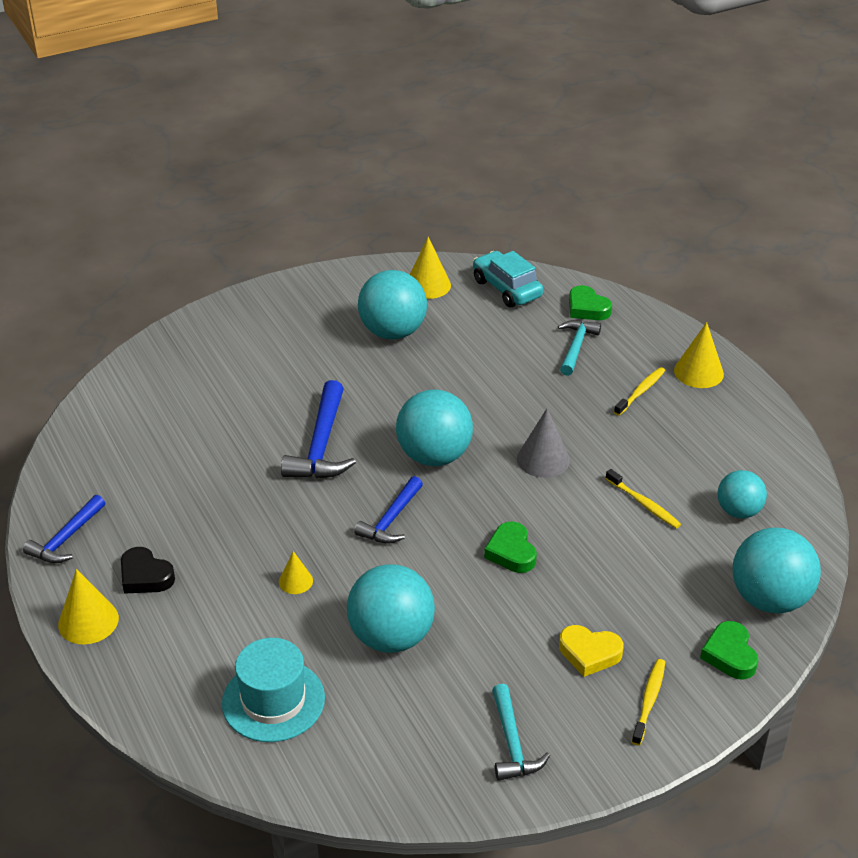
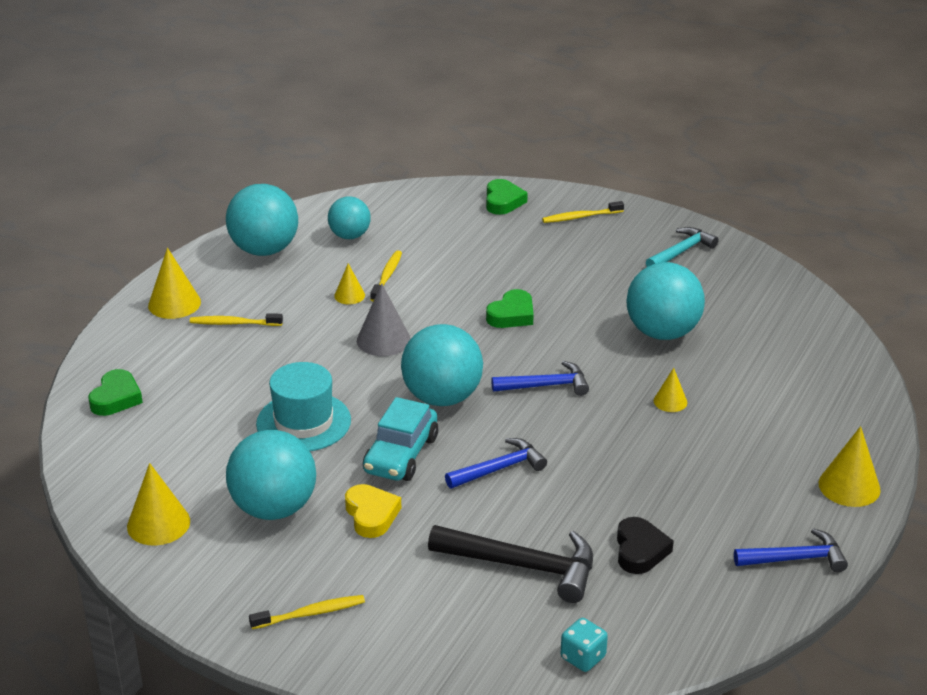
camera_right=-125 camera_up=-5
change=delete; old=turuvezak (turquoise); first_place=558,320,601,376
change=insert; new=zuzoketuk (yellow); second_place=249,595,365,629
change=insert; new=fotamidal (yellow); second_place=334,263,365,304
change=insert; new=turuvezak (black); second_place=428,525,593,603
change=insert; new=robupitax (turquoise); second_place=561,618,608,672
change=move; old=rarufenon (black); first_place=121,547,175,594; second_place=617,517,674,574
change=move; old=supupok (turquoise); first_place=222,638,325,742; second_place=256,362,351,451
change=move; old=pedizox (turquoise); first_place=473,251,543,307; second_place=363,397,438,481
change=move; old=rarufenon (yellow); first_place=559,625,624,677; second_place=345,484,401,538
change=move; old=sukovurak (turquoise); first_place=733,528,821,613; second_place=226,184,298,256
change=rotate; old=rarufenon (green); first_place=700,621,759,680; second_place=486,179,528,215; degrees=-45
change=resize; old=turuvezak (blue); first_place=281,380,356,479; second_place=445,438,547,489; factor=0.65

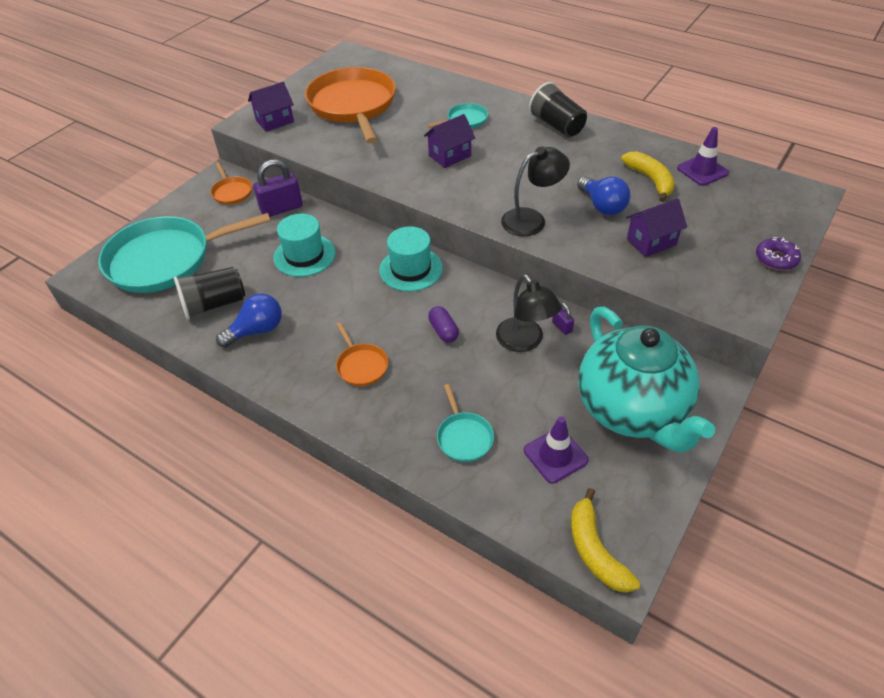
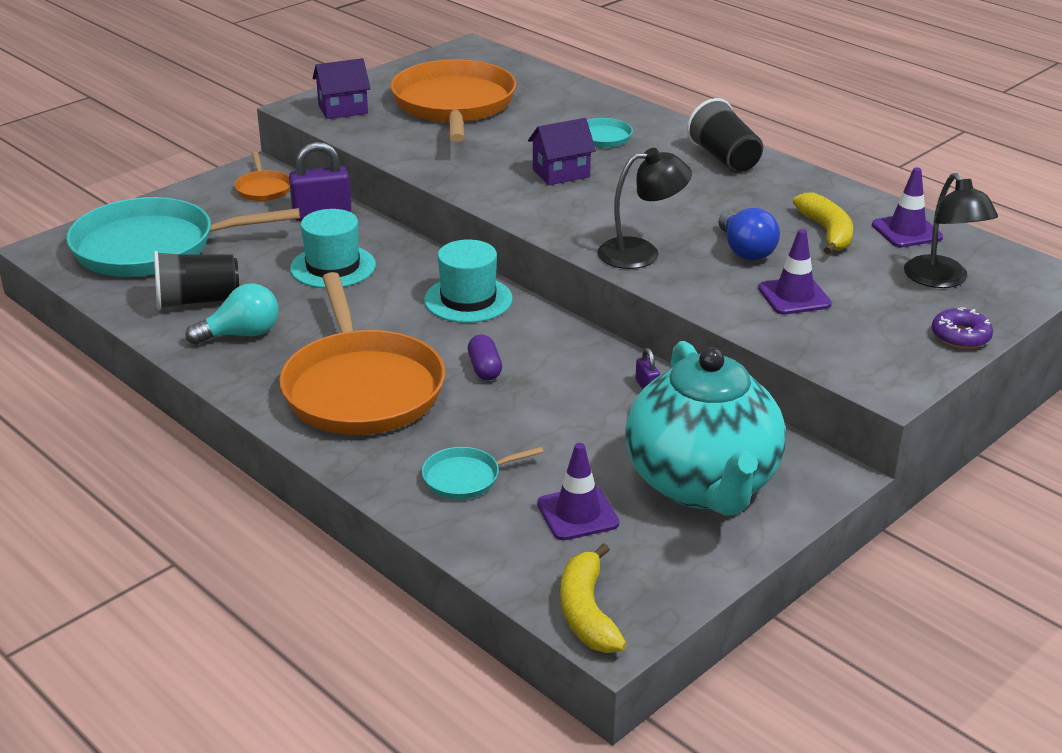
camera_right=10 camera_up=-15
change=move; old=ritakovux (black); first_place=496,274,562,352; second_place=904,173,998,288
change=replace; old=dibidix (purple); new=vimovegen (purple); first_place=626,198,687,257; second_place=758,229,832,315
change=recolor; old=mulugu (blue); new=mulugu (turquoise); first_place=216,294,282,348; second_place=186,283,279,345
change=rotate; old=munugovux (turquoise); first_place=437,384,494,462; second_place=422,447,544,499; degrees=75
change=resize; old=munugovux (orange); first_place=336,322,388,386; second_place=279,272,445,435; factor=2.31

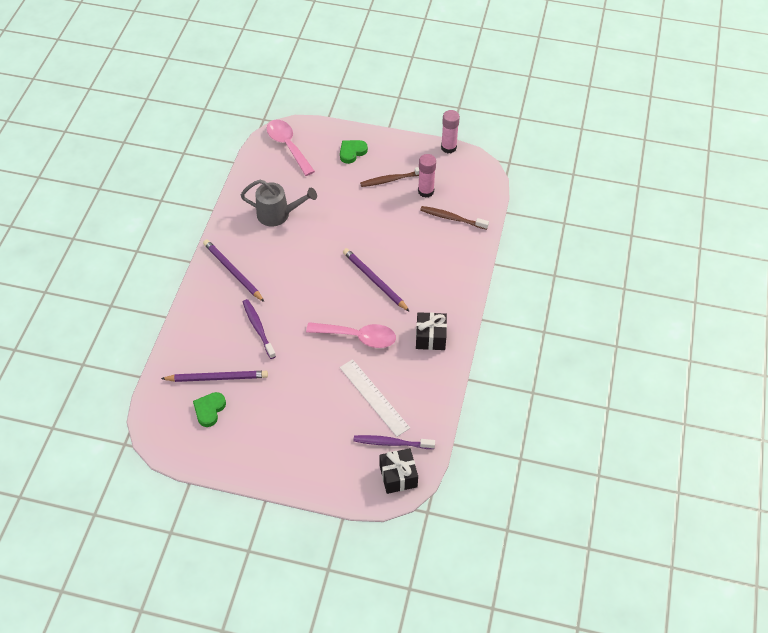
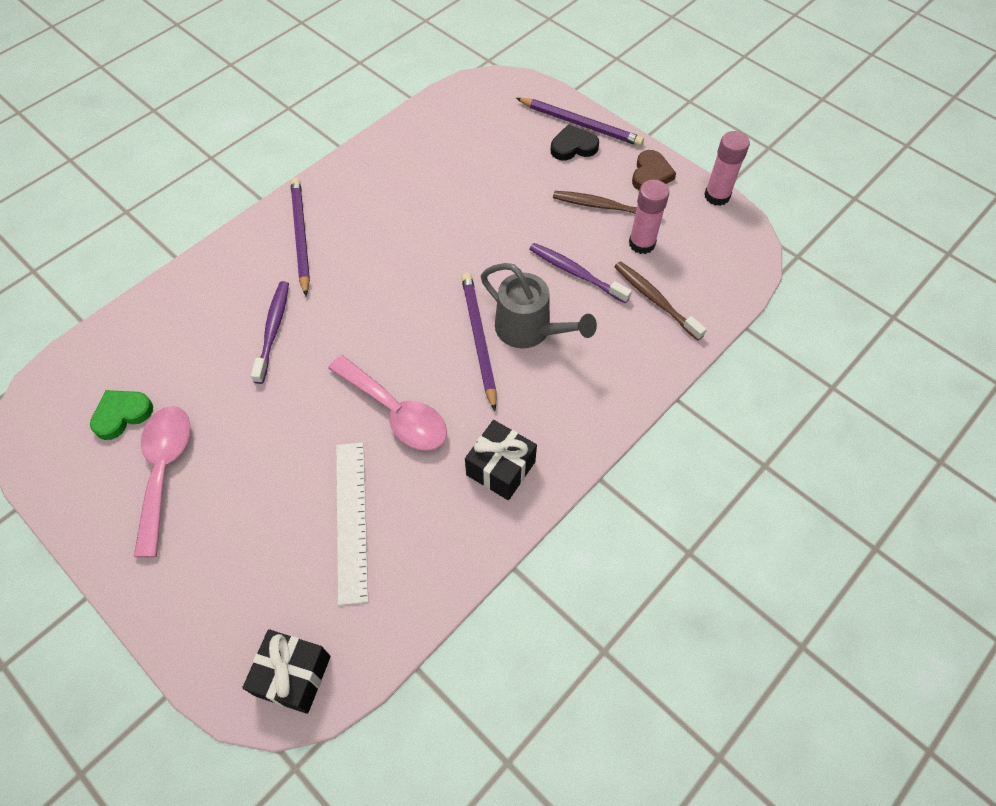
camera_right=30 camera_up=5
change=insert; new=rarufenon (brown); second_place=632,150,676,190
change=move; old=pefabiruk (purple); first_place=161,371,268,382; second_place=516,98,644,146
change=move; old=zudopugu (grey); first_place=240,180,317,226; second_place=481,263,597,348
change=move; old=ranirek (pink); first_place=266,120,315,176; second_place=134,406,191,557
change=move; old=zuzoketuk (purple); first_place=353,435,435,449; second_place=529,243,632,304
change=recolor; old=rarufenon (green); new=rarufenon (black); first_place=340,140,368,164; second_place=551,124,599,160

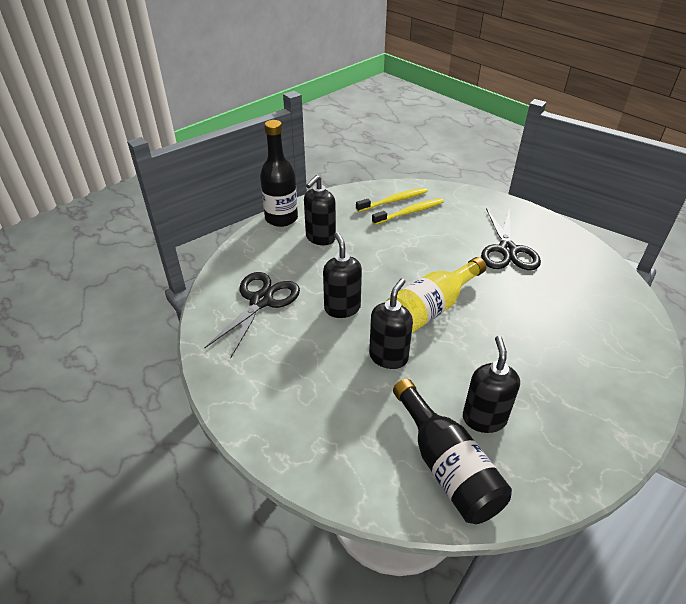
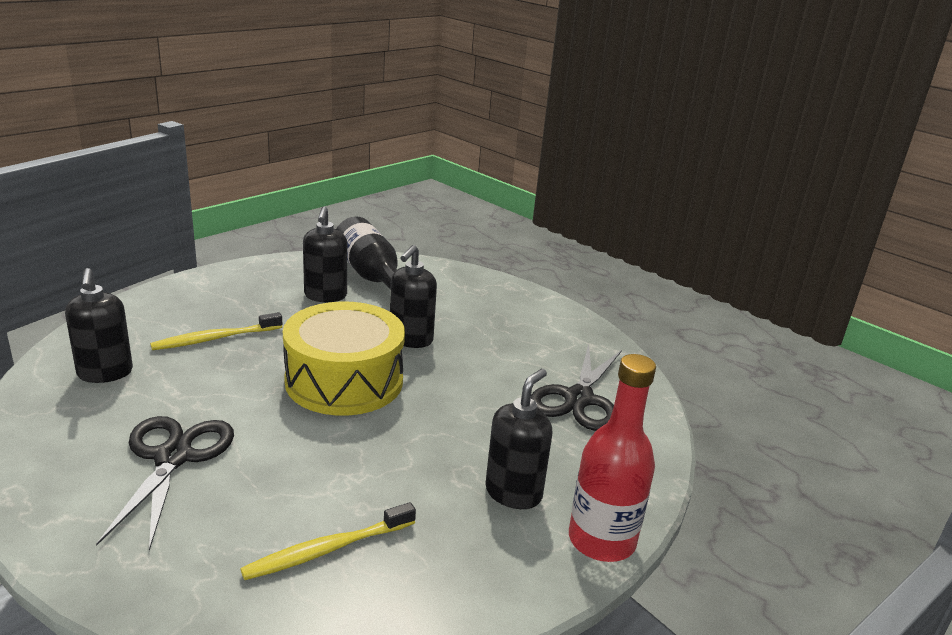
camera_right=175 camera_up=-15
change=move; old=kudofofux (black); first_place=323,232,362,318; second_place=65,268,133,383
change=move; old=zuzoketuk (yellow); first_place=356,188,428,212; second_place=150,312,282,350
change=replace; old=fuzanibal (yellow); new=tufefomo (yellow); first_place=387,257,486,333; second_place=283,301,405,416
change=recolor; old=fuzanibal (black); new=fuzanibal (red); first_place=260,120,298,227; second_place=569,354,656,562

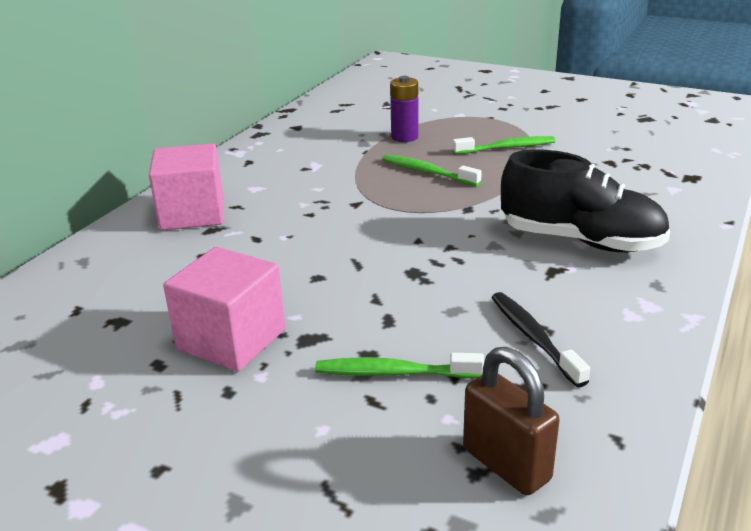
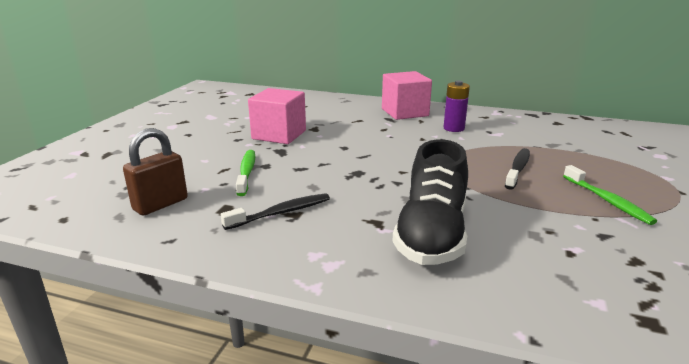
camera_right=80 camera_up=-5
change=move; old=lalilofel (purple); first_place=390,76,418,142; second_place=443,81,470,132
change=recolor; old=zuzoketuk (green); new=zuzoketuk (black); first_place=382,154,482,186; second_place=505,148,530,190

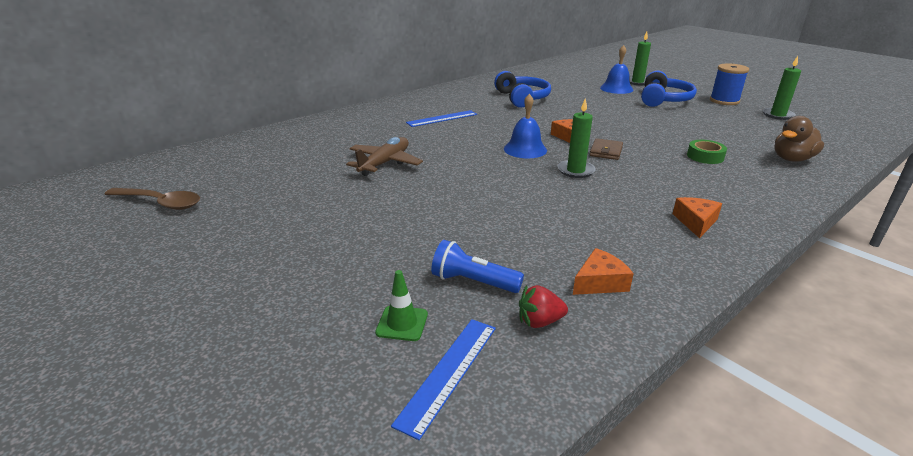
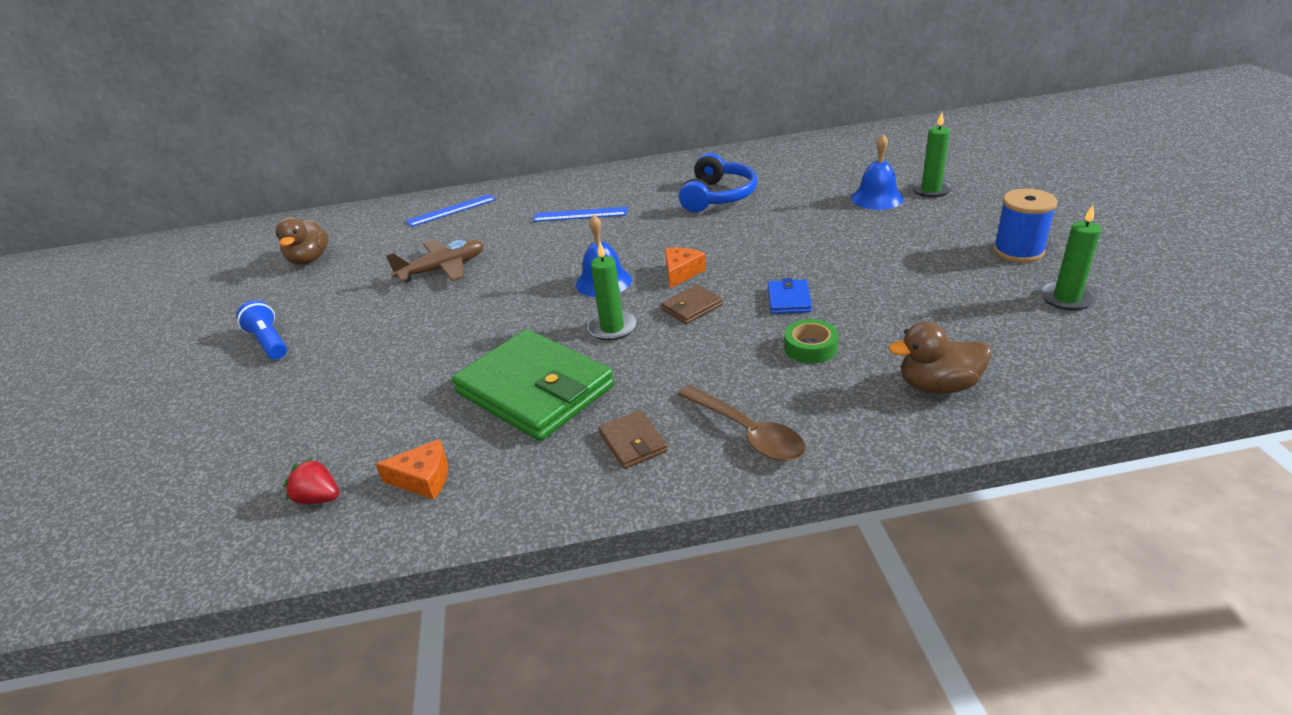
camera_right=35 camera_up=5
change=delete; old=vimovegen (green); first_place=375,270,428,341
change=delete; old=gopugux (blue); first_place=641,71,697,107
change=insert; new=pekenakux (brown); second_place=275,217,329,265
change=insert; new=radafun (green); second_place=452,329,614,441
change=insert; new=radafun (blue); second_place=768,278,812,314
change=move; old=ranirek (brown); first_place=104,188,200,210; second_place=678,385,806,462
change=move; old=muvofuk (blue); first_place=391,319,496,440; second_place=406,194,496,227
change=move; old=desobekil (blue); first_place=431,240,524,293; second_place=236,300,287,359
change=replace; old=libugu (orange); new=radafun (brown); first_place=673,197,722,238; second_place=598,410,668,469

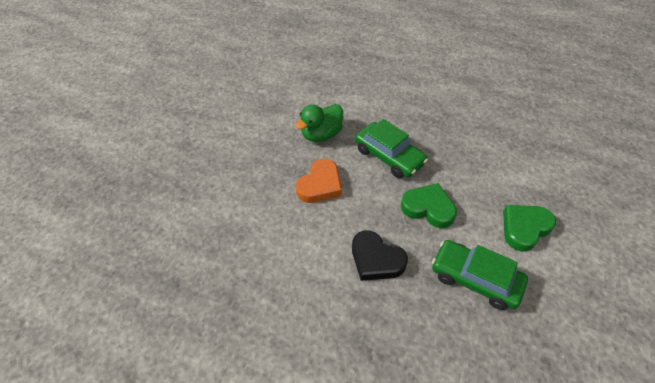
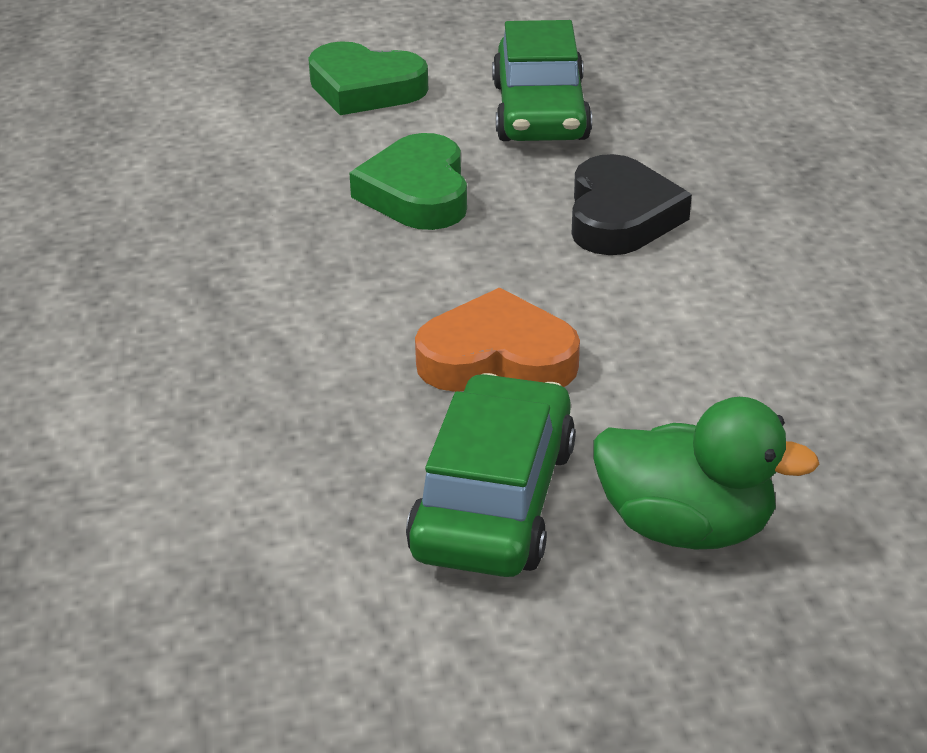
camera_right=-120 camera_up=-15
change=move; old=pekenakux (green); first_place=295,104,343,142; second_place=593,397,820,549
change=move; old=pedizox (green); first_place=355,119,428,178; second_place=406,373,576,577

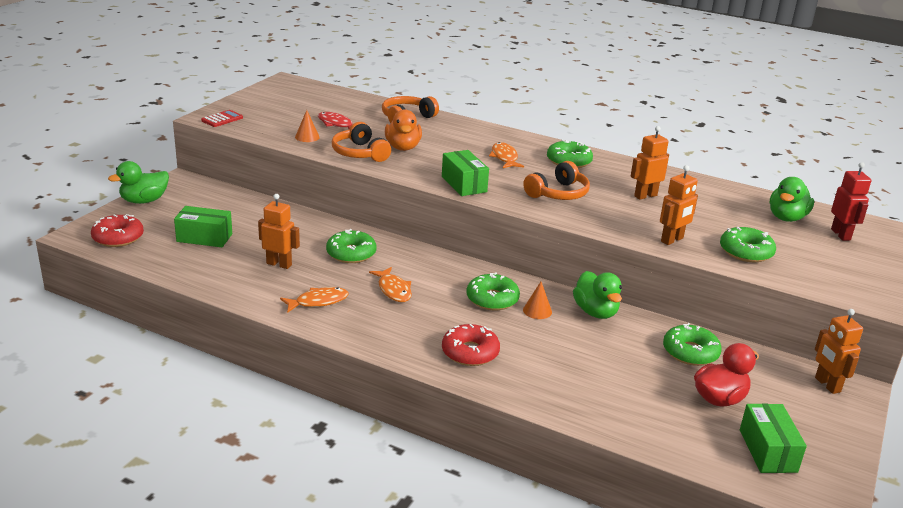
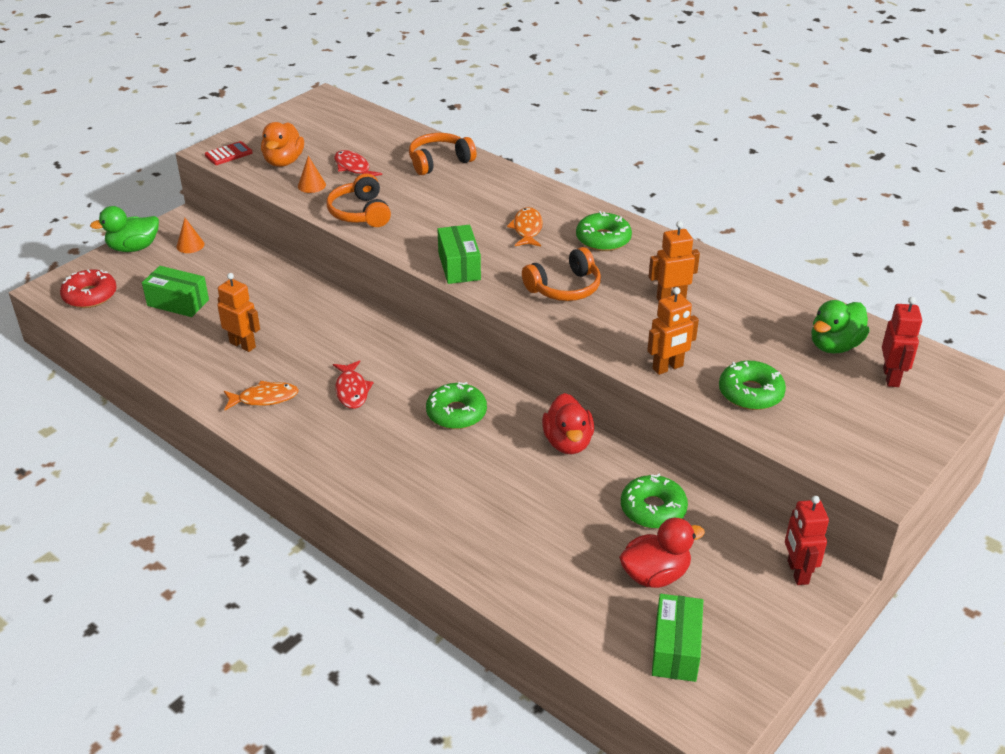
camera_right=15 camera_up=10
change=delete; old=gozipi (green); first_place=326,229,376,263
change=delete; old=gozipi (red); first_place=442,324,500,366
change=move; old=pekenakux (orange); first_place=385,109,422,151; second_place=261,122,304,167
change=move; old=fotamidal (orange); first_place=523,282,552,319; second_place=176,218,205,253
change=recolor; old=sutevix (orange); new=sutevix (red); first_place=369,267,412,302; second_place=333,360,374,409
change=recolor; old=pekenakux (green); new=pekenakux (red); first_place=573,271,622,319; second_place=542,393,594,454
change=recolor; old=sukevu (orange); new=sukevu (red); first_place=815,309,863,394; second_place=785,496,829,585

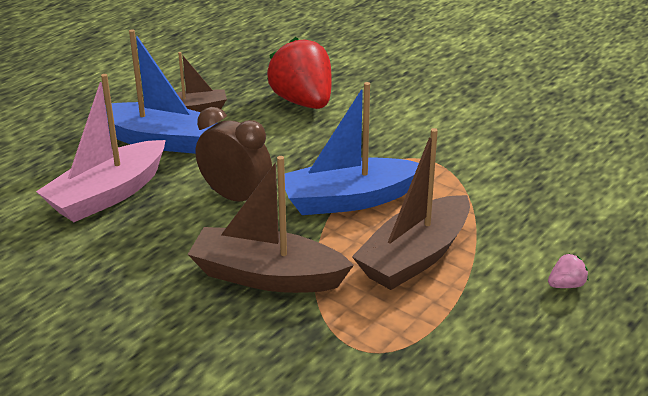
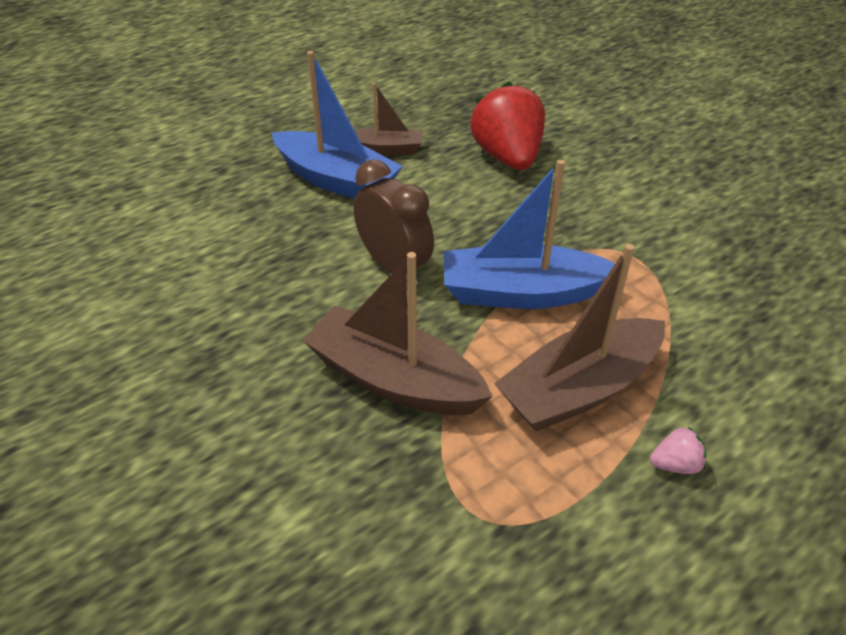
camera_right=15 camera_up=10
change=delete; old=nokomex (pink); first_place=36,74,166,222
change=move; old=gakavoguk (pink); first_place=548,254,588,288; second_place=650,427,706,474

